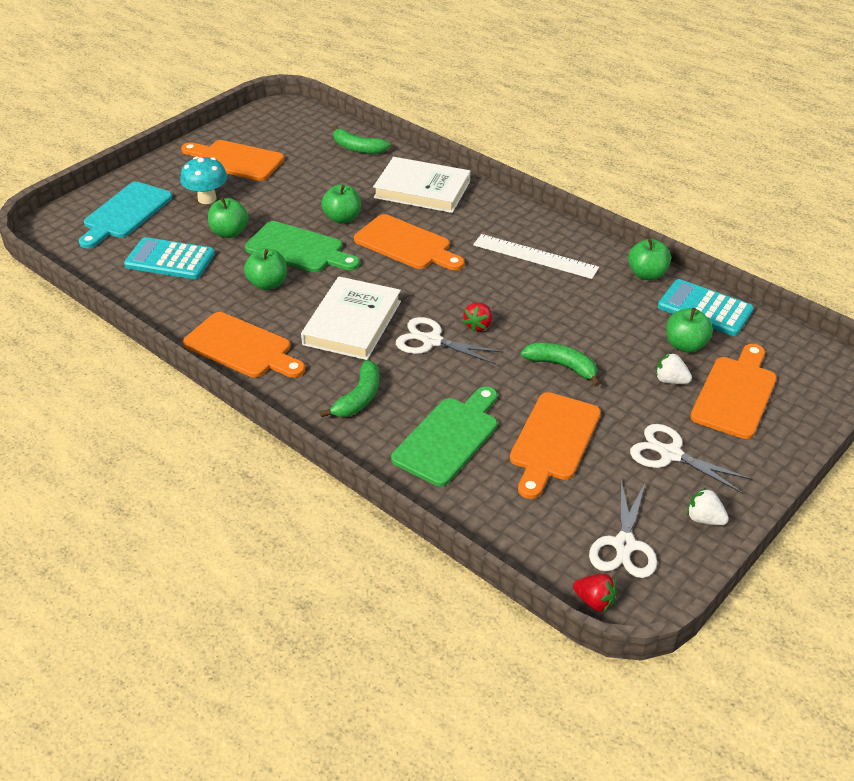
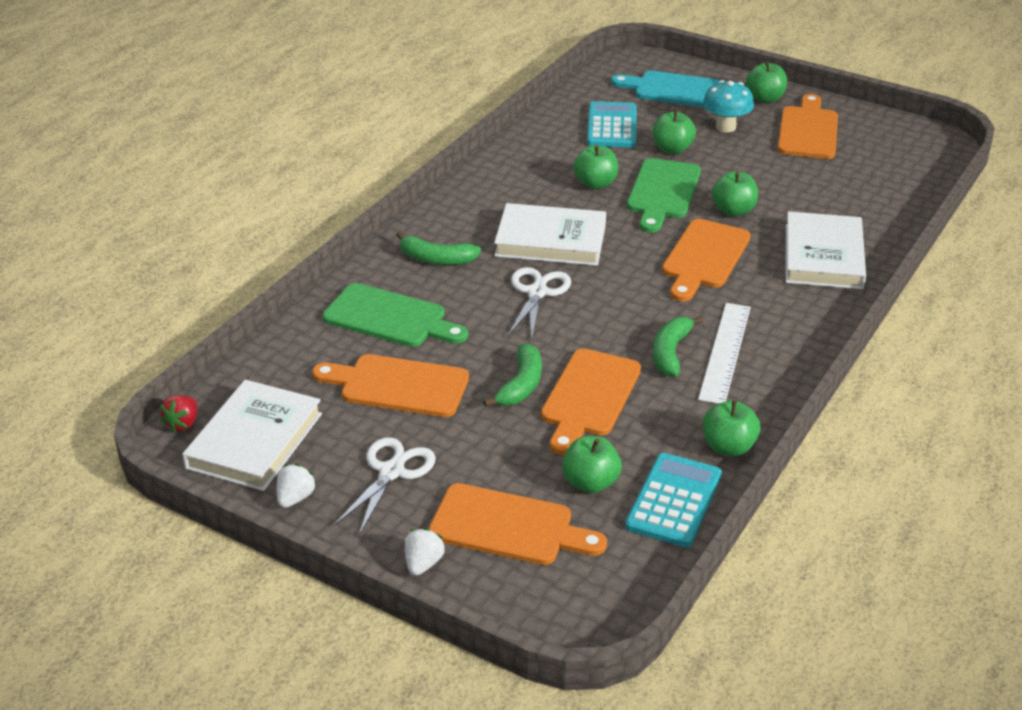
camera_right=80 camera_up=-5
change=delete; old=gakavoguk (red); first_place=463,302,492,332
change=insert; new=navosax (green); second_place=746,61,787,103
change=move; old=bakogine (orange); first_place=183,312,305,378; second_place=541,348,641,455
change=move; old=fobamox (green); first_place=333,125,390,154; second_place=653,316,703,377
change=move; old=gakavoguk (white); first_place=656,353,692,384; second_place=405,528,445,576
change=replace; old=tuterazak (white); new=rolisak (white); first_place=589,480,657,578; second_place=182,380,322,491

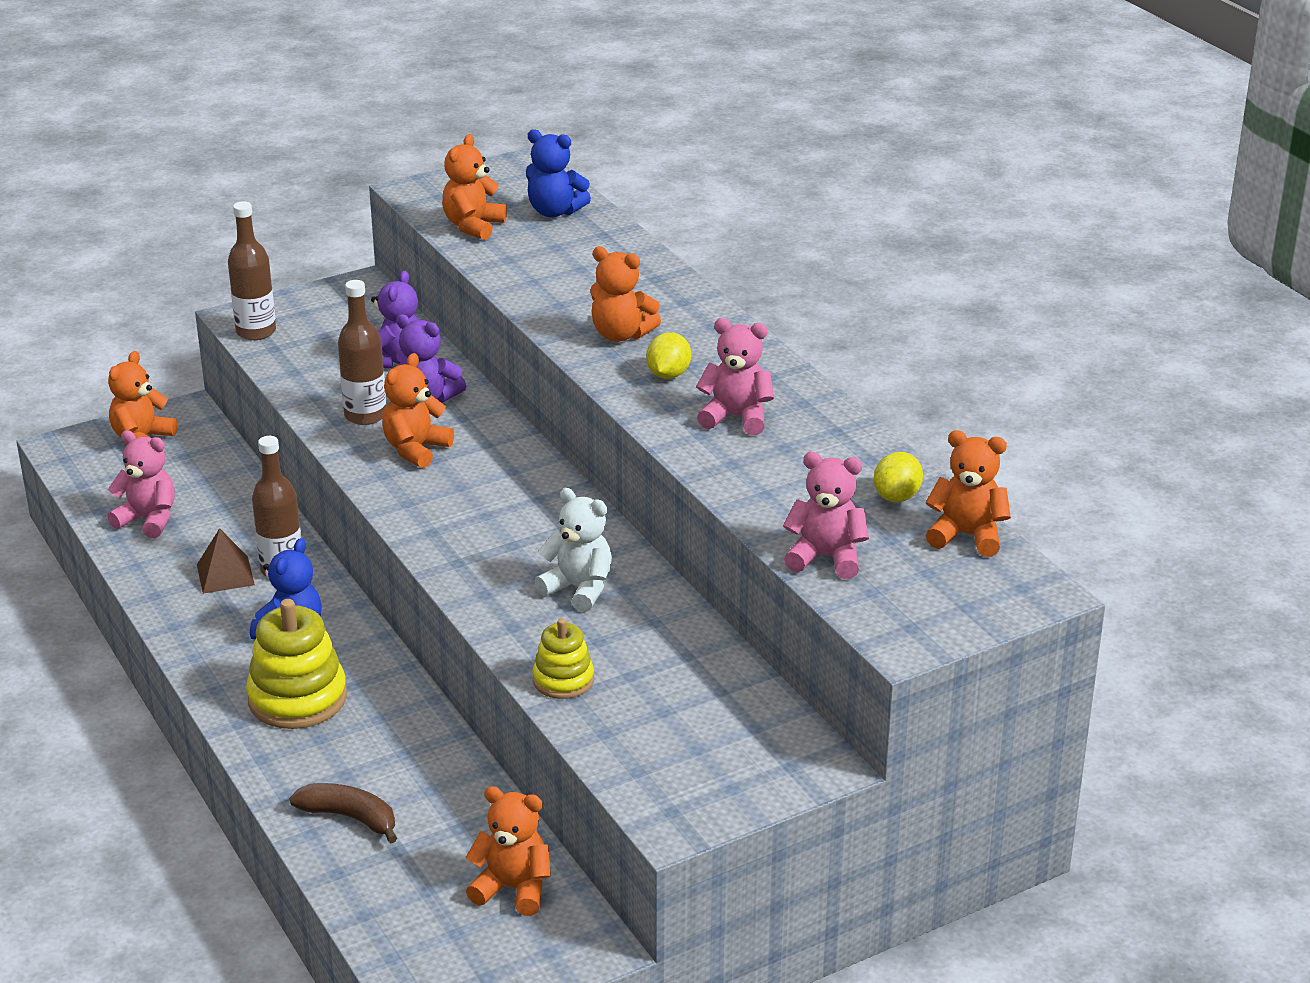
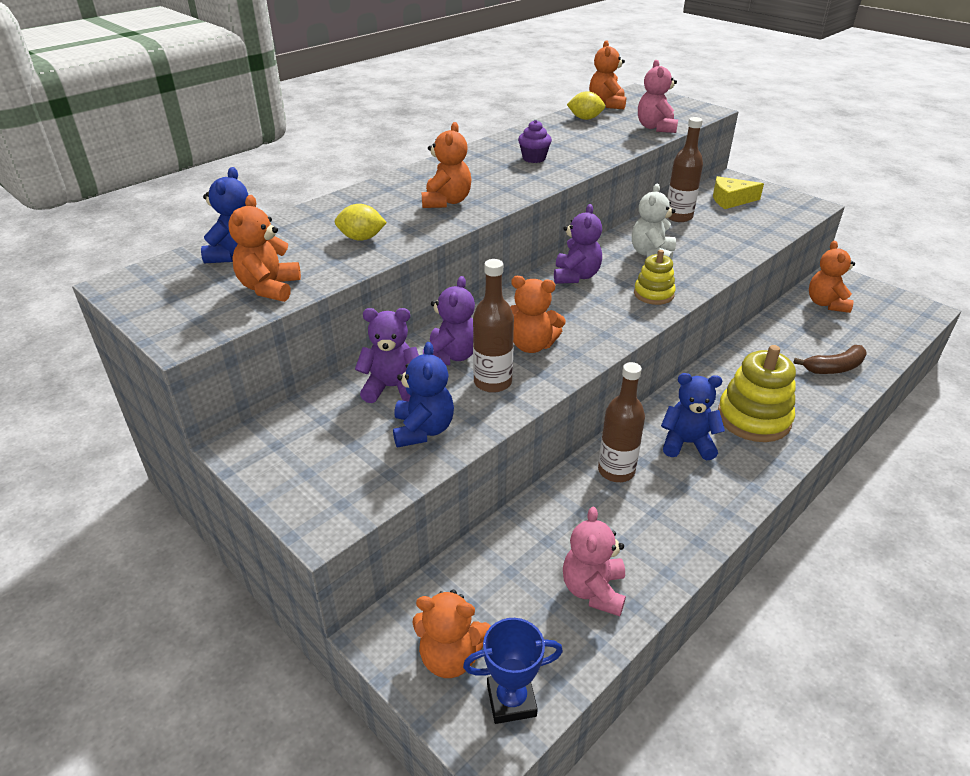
camera_right=-105 camera_up=5
change=delete; old=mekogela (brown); first_place=197,528,255,594
change=insert; new=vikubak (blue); second_place=393,342,454,448
change=insert; new=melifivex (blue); second_place=463,618,563,724
change=insert; new=vikubak (purple); second_place=554,204,602,284
change=insert; new=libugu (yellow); second_place=713,176,764,209
change=move; old=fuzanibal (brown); first_place=228,201,276,340; second_place=667,117,703,222
change=move; old=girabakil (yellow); first_place=532,618,594,699; second_place=634,250,676,305
change=move; old=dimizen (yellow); first_place=646,332,691,379; second_place=335,204,387,241
change=replace; old=vikubak (pink); new=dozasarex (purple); first_place=696,318,774,435; second_place=518,120,552,163
change=rotate; old=fobamox (brown); first_place=289,783,397,843; second_place=793,345,867,374; degrees=-120
change=rotate; old=vikubak (orange); first_place=442,134,507,240; second_place=228,195,301,302; degrees=90

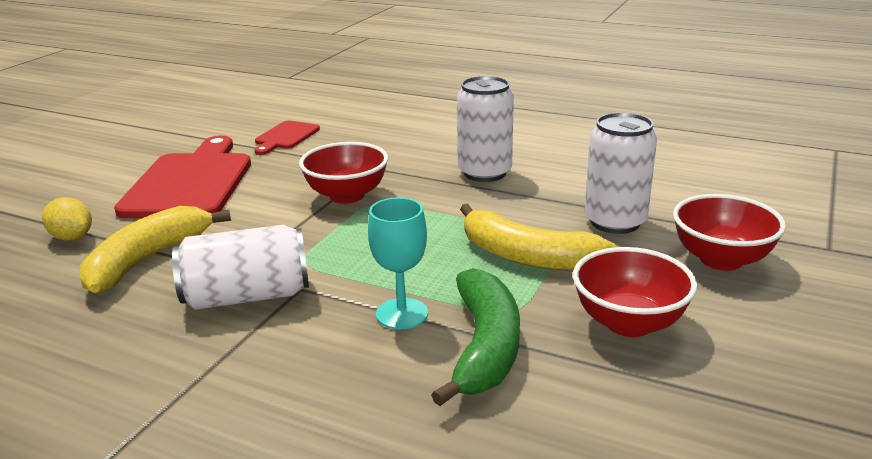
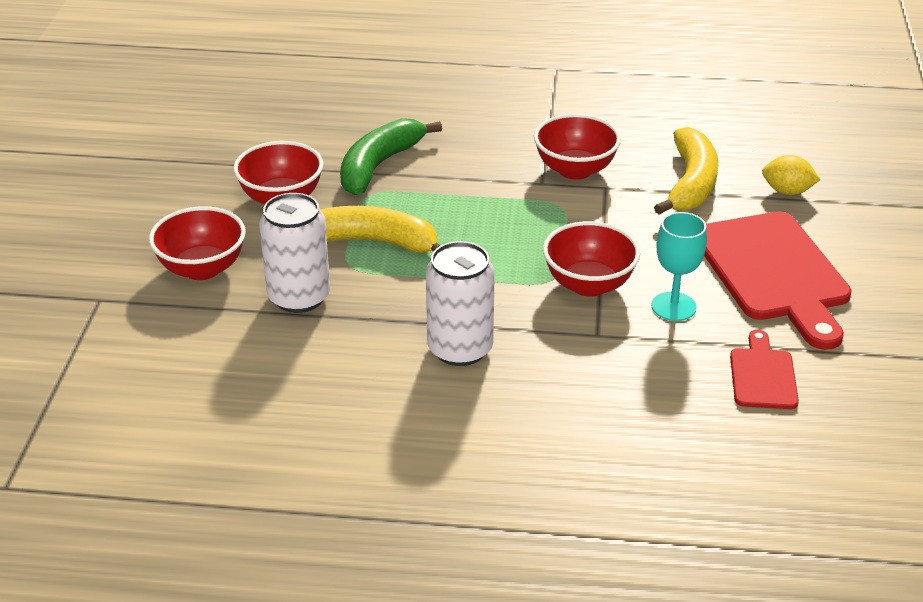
camera_right=160 camera_up=10
change=move; old=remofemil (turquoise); first_place=368,197,428,329; second_place=651,212,707,321
change=replace; old=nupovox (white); new=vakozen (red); first_place=172,225,309,310; second_place=534,114,621,180
change=rotate; old=fobamox (green); first_place=431,268,520,406; second_place=340,118,442,195; degrees=45

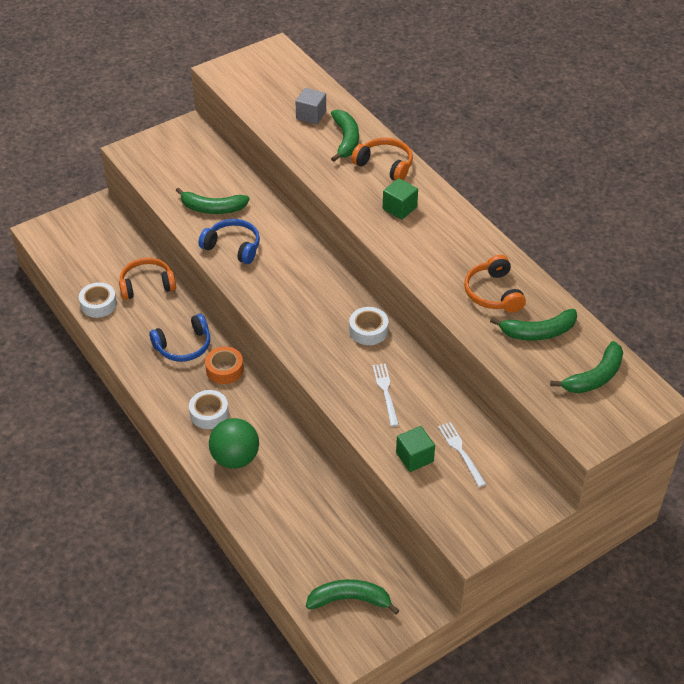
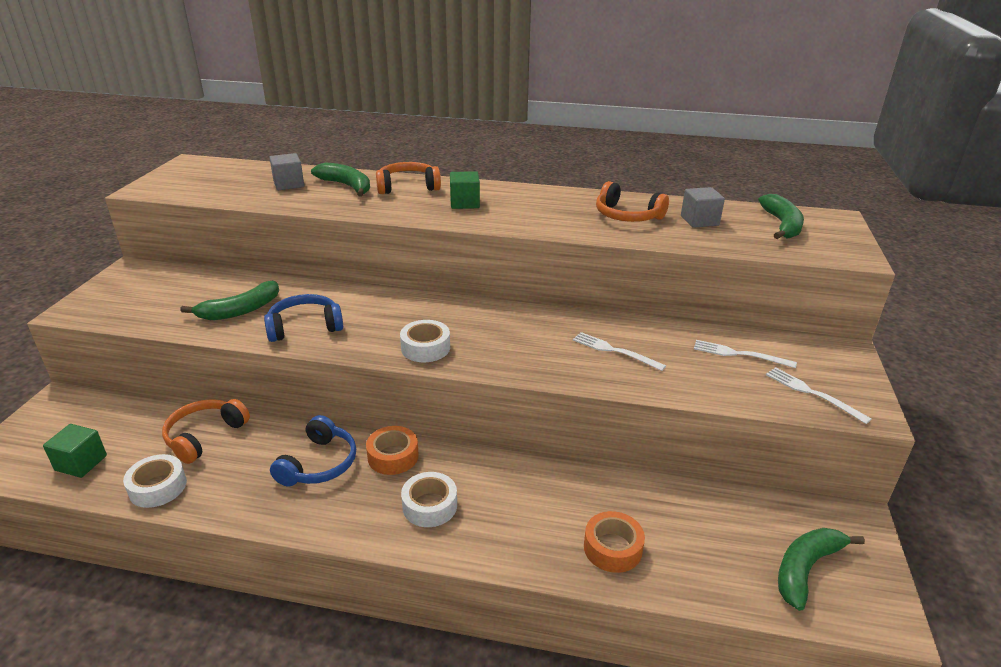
camera_right=-45 camera_up=-15
change=delete; old=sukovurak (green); first_place=209,418,259,469
change=insert; new=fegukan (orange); second_place=584,511,645,573
change=insert; new=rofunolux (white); second_place=766,367,872,424
change=move; old=fegukan (white); first_place=349,307,388,345; second_place=400,320,450,362
change=move; old=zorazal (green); first_place=396,426,435,472; second_place=43,424,107,478
change=replace; old=fobamox (green); new=zorazal (grey); first_place=490,309,577,340; second_place=681,187,725,228

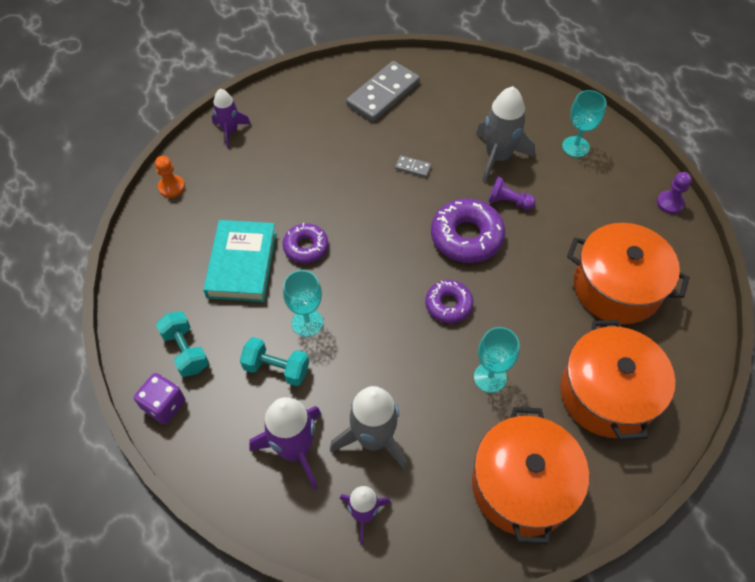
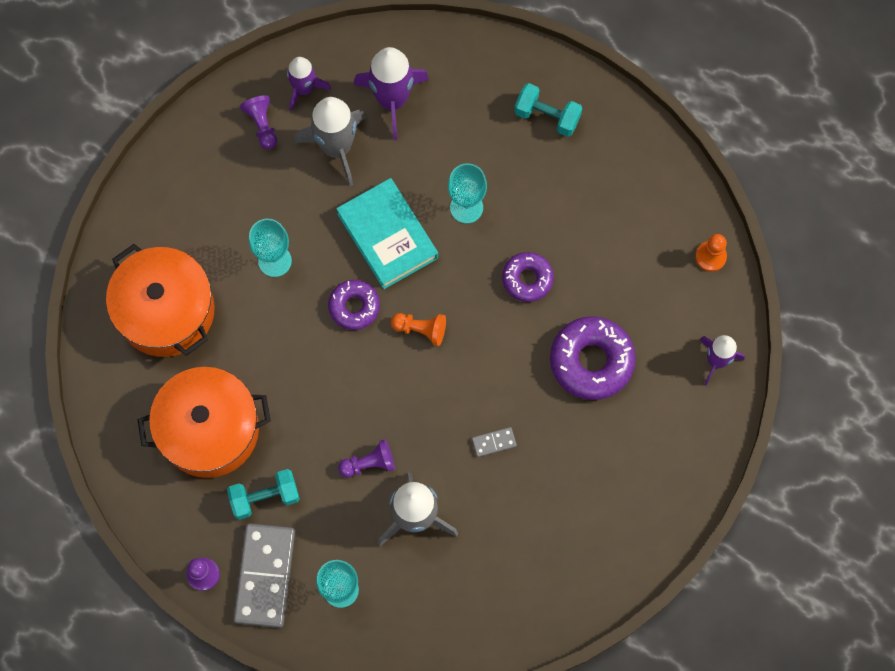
camera_right=145 camera_up=15
change=delete; old=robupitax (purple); first_place=134,373,185,424
change=delete; old=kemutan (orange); first_place=472,407,589,544
change=insert; new=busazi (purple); second_place=240,95,277,150
change=insert; new=busazi (orange); second_place=391,313,446,346
change=move; old=rolisak (turquoise); first_place=203,220,276,302; second_place=336,178,438,289
change=move; old=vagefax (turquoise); first_place=240,337,309,386; second_place=227,469,300,520
change=move; old=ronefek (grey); first_place=346,61,420,122; second_place=233,523,295,628
change=move; old=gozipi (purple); first_place=431,198,505,263; second_place=550,316,636,400

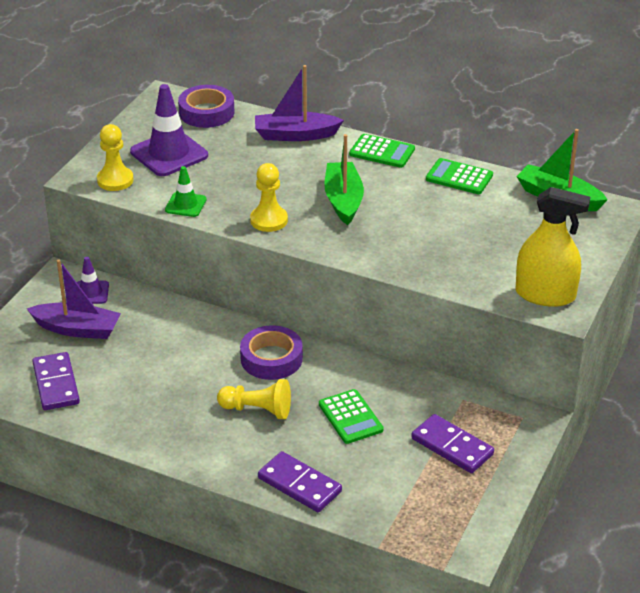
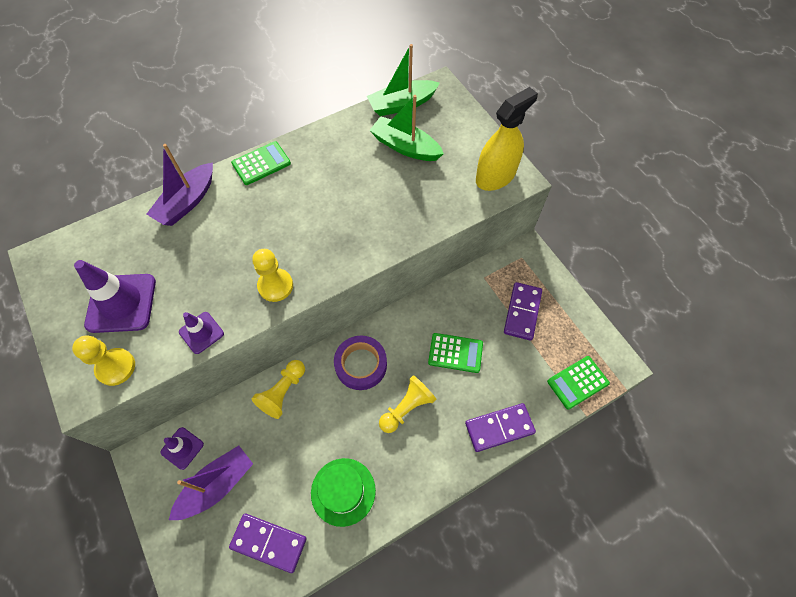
camera_right=-55 camera_up=25
change=delete; old=fegukan (purple); first_place=178,85,234,128
change=insert; new=busazi (yellow); second_place=252,360,305,419
change=insert; new=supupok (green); second_place=311,458,376,527
change=move; old=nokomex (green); first_place=324,134,364,225; second_place=370,95,444,161
change=move; old=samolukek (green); first_place=426,158,493,194; second_place=547,356,610,410
change=recolor; old=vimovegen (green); new=vimovegen (purple); first_place=165,166,207,217; second_place=179,312,224,354
change=rotate; old=ronefek (purple); first_place=411,414,494,473; second_place=504,282,542,341; degrees=-60

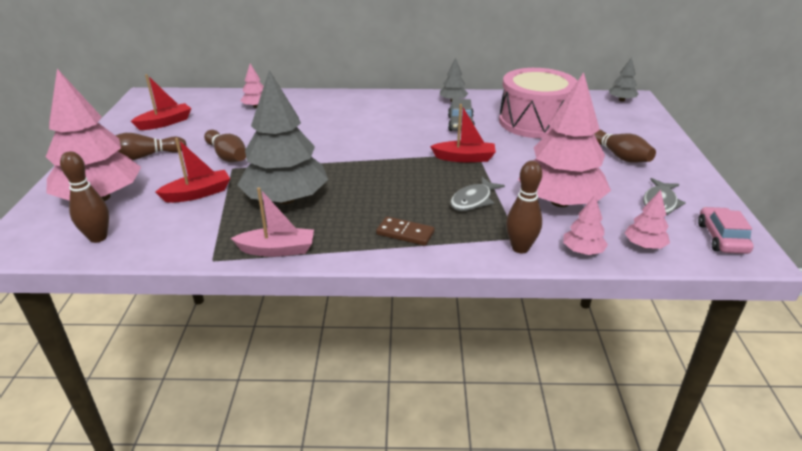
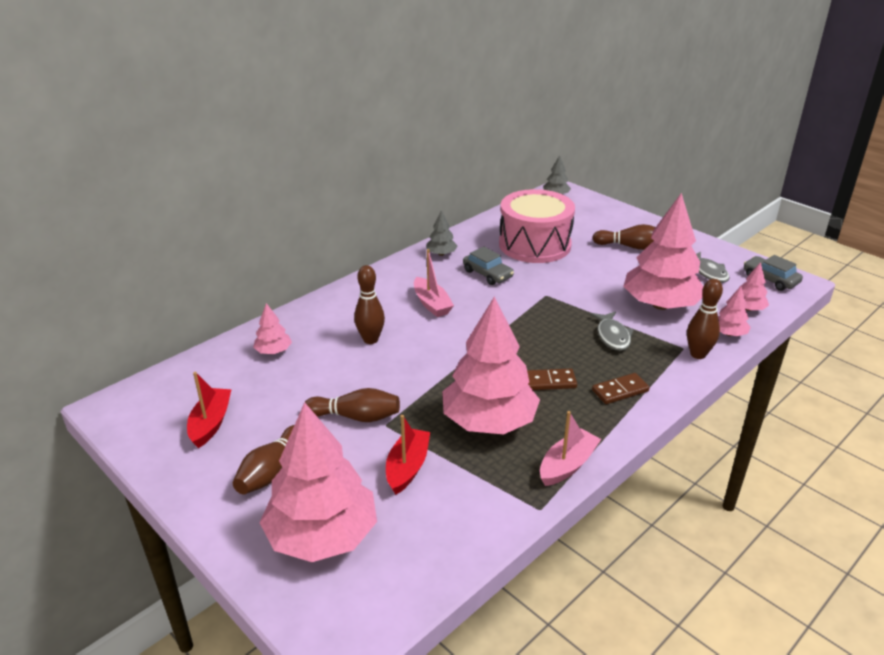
camera_right=-45 camera_up=0
change=delete; old=nokomex (red); first_place=430,104,496,162
change=insert; new=nokomex (pink); second_place=414,249,454,317
change=insert; new=ronefek (brown); second_place=527,369,577,390
change=move; old=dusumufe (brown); first_place=60,151,109,243; second_place=354,265,385,344
change=recolor; old=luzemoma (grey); new=luzemoma (pink); first_place=237,70,328,204; second_place=442,297,540,434
change=recolor; old=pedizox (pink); new=pedizox (grey); first_place=698,207,754,254; second_place=744,255,803,291

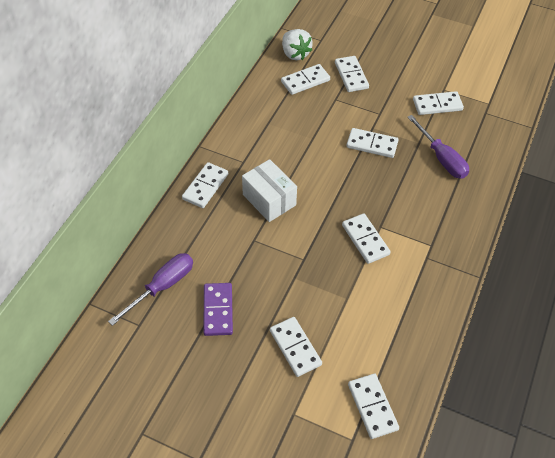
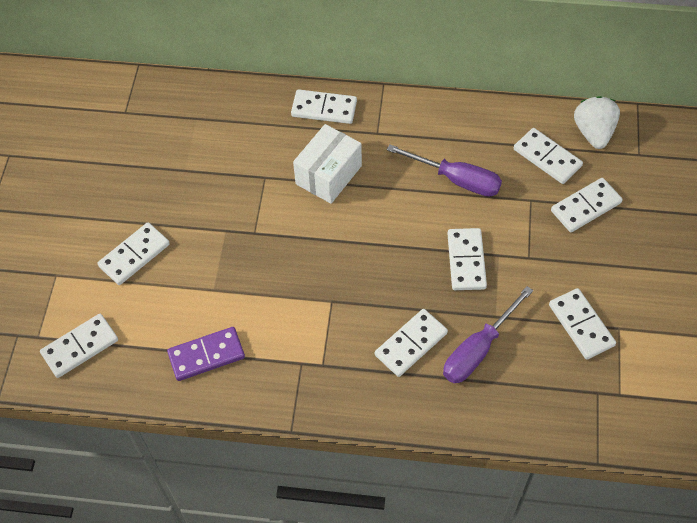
camera_right=75 camera_up=5
change=move; old=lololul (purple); first_place=108,253,193,326; second_place=387,144,502,197
change=move; old=ronefek (purple); first_place=203,283,233,336; second_place=167,327,245,381
change=move; old=ronefek (white); first_place=342,213,391,264; second_place=375,309,448,377
change=rotate; old=gakavoguk (white); first_place=282,29,313,60; second_place=574,96,620,149; degrees=135

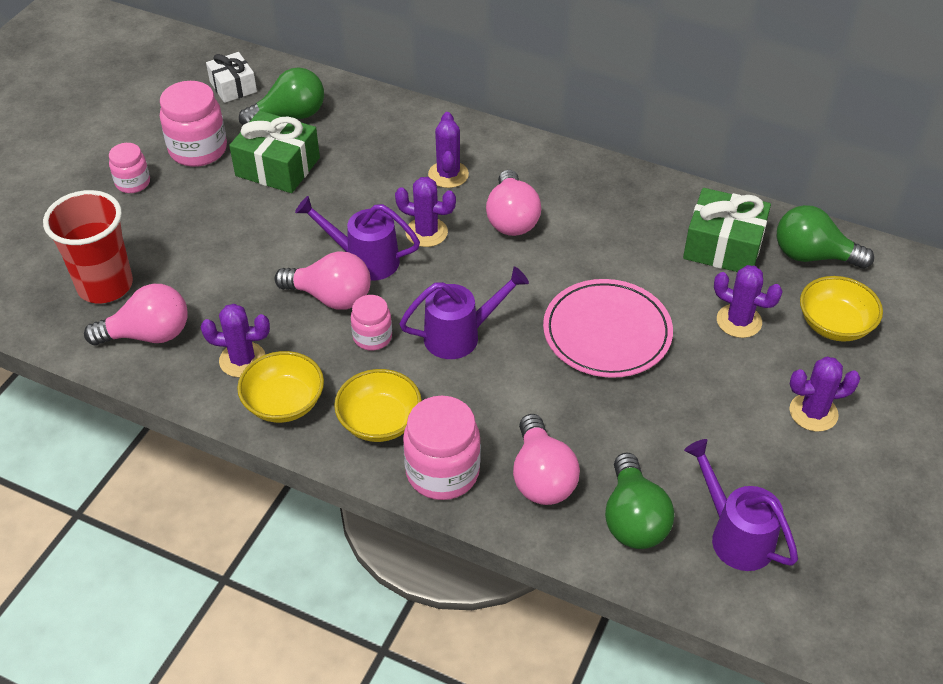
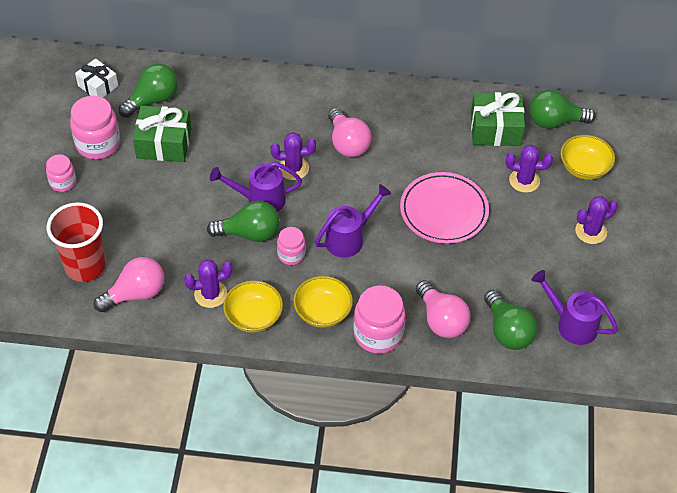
camera_right=-20 camera_up=5
change=delete; old=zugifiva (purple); first_place=428,112,469,188
change=recolor; old=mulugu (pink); new=mulugu (green); first_place=274,251,371,310; second_place=207,200,280,242

